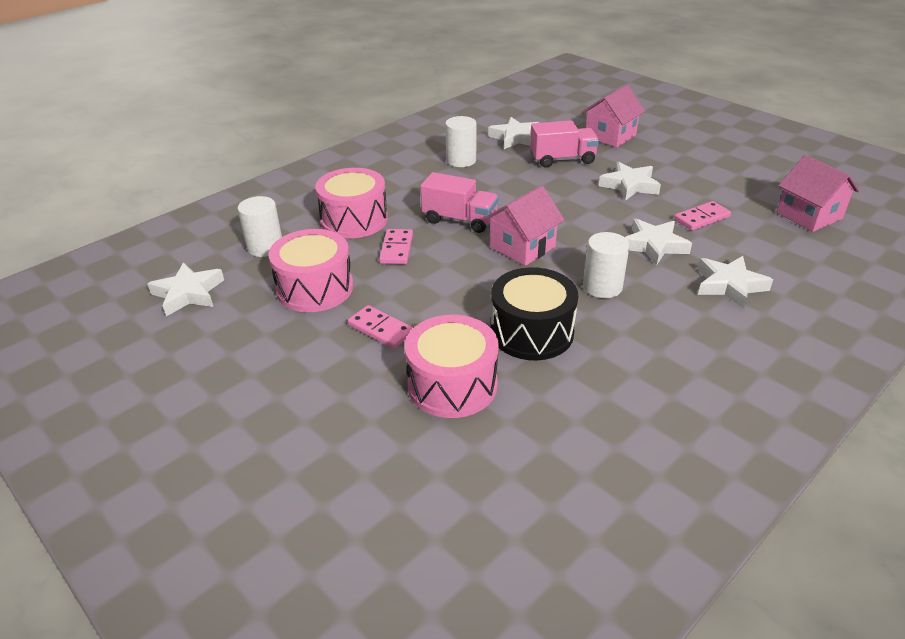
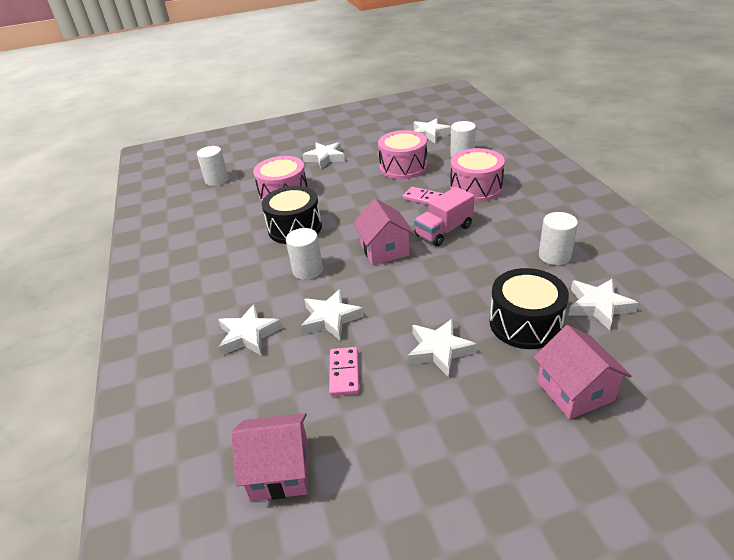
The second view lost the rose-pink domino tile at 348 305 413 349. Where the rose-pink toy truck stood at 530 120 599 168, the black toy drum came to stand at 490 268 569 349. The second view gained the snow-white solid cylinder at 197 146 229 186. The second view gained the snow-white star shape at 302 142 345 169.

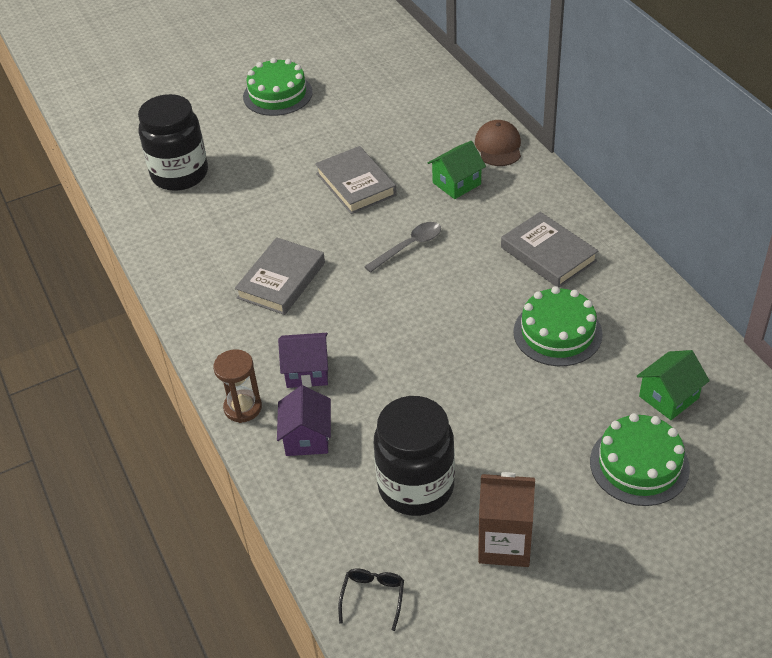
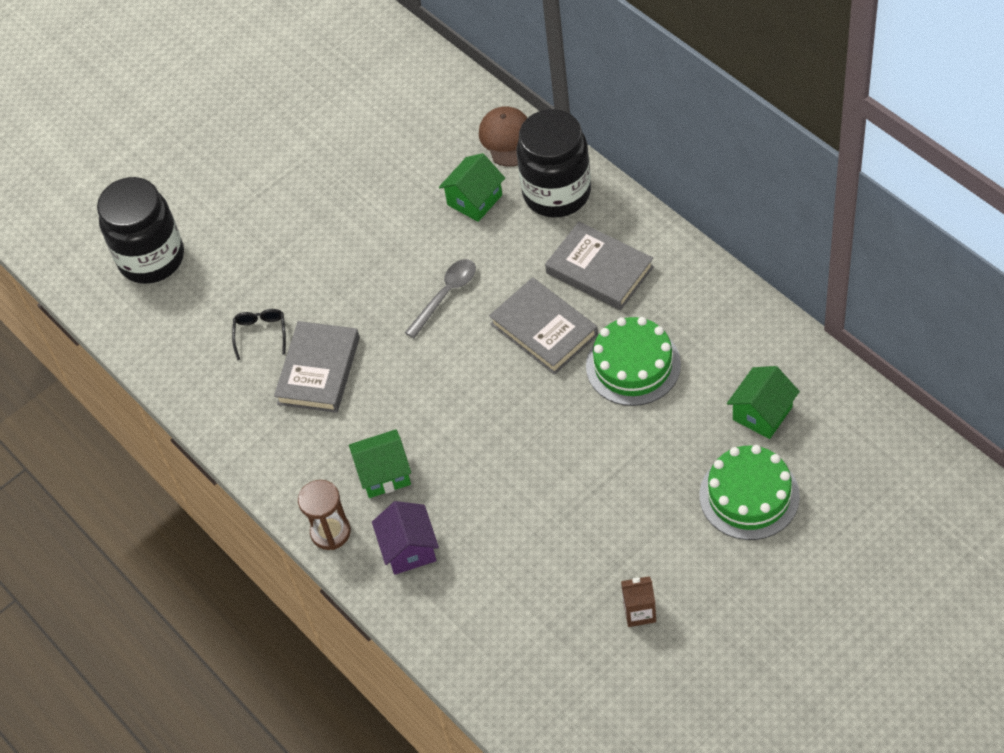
The second view lost the green layer cake at 243 58 313 116. What was the royal purple toy house at 278 333 328 388 turned into the green toy house at 349 429 411 498. The ash-grey hardback ended up elsewhere, having gone from 315 146 397 214 to 489 277 598 375. The black eyeglasses ended up elsewhere, having gone from 338 568 404 631 to 232 309 286 361. The black preserve jar ended up elsewhere, having gone from 373 396 455 516 to 517 109 591 218. The size of the dark brown carton at 478 472 535 567 changed by a factor of 0.57.

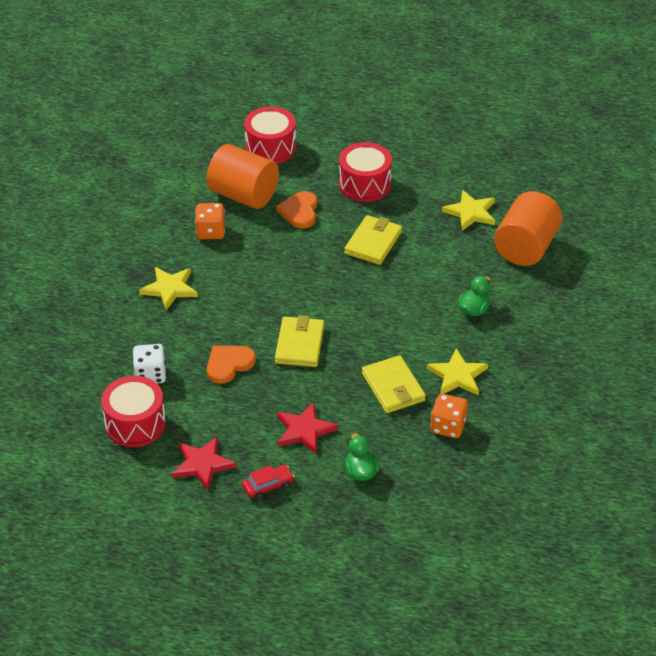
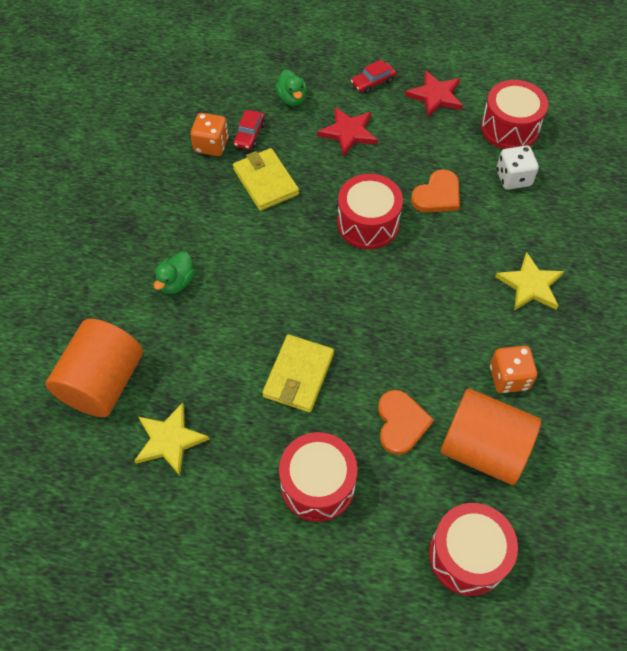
Where the golden card wallet stood at 275 315 324 367, the scarlet toy drum came to stand at 337 174 403 249. The second view lost the golden star shape at 427 348 488 395. The second view gained the scarlet automobile at 233 110 265 150.

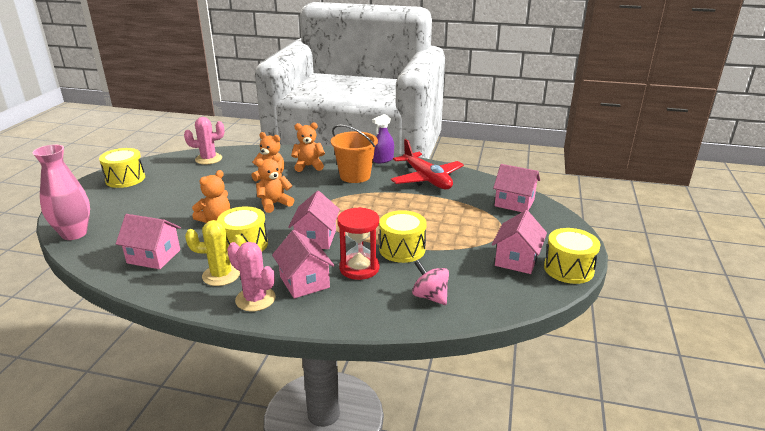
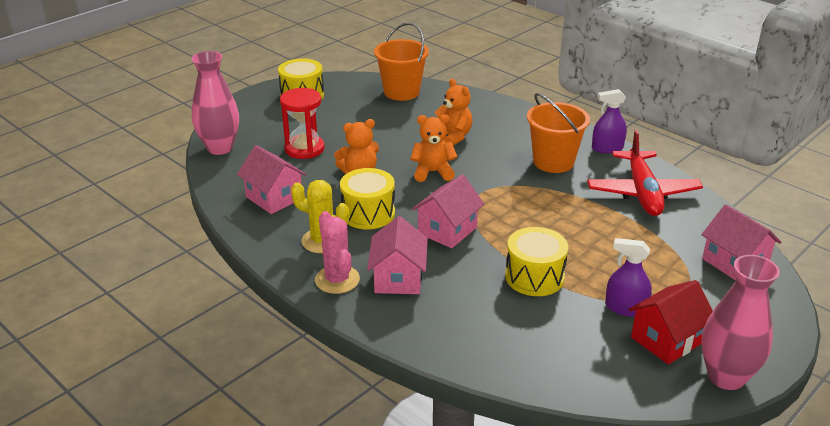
Where the rose-pink saguaro cactus stood at 184 117 224 165, the orange-coloured pail came to stand at 374 22 429 101. The second view lost the orange-coloured stuffed bear at 291 123 325 172. The scarlet sand timer ended up elsewhere, having gone from 337 207 380 280 to 280 88 324 159. The second view lost the rose-pink spinning top at 412 260 449 305. What was the rose-pink toy house at 492 210 547 274 turned into the scarlet toy house at 628 280 713 365. Where the golden toy drum stood at 544 228 601 284, the rose-pink tall vase came to stand at 702 255 780 390. The second view gained the royal purple spray bottle at 605 238 652 317.

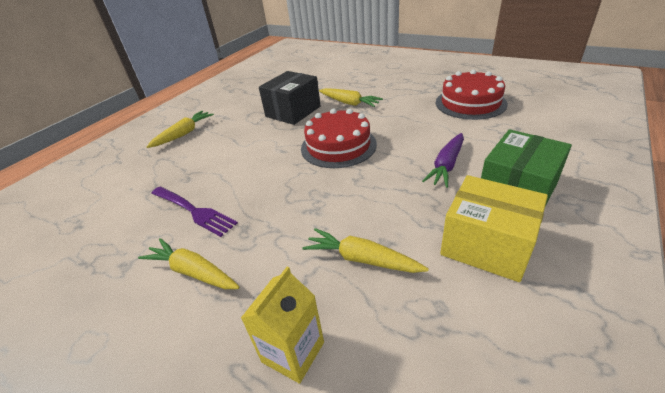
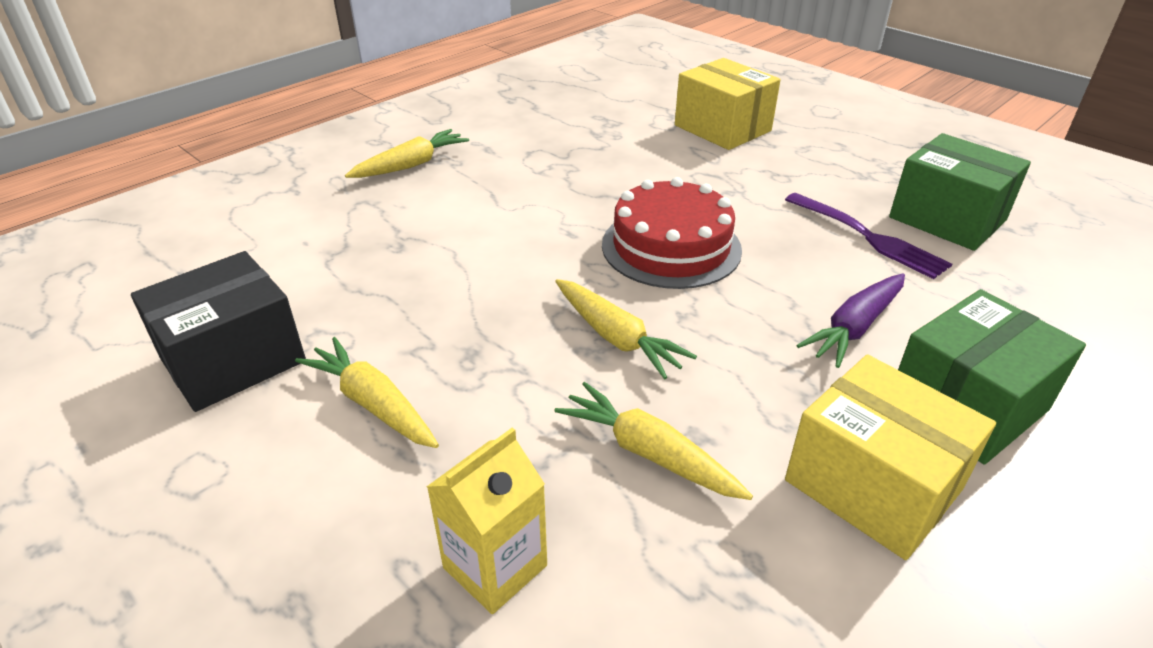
The royal purple table fork ended up elsewhere, having gone from 151 187 238 237 to 785 193 952 279. The black box ended up elsewhere, having gone from 259 71 321 125 to 131 251 306 412. The golden carrot ended up elsewhere, having gone from 319 88 383 107 to 555 279 697 380. Where the scarlet layer cake stood at 436 70 508 120, the green box came to stand at 889 133 1031 251. The second view gained the golden box at 675 58 781 150.

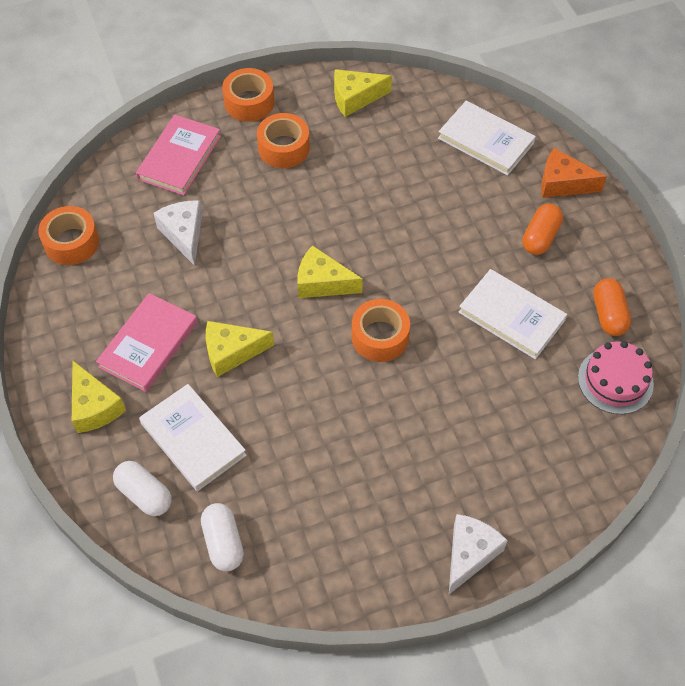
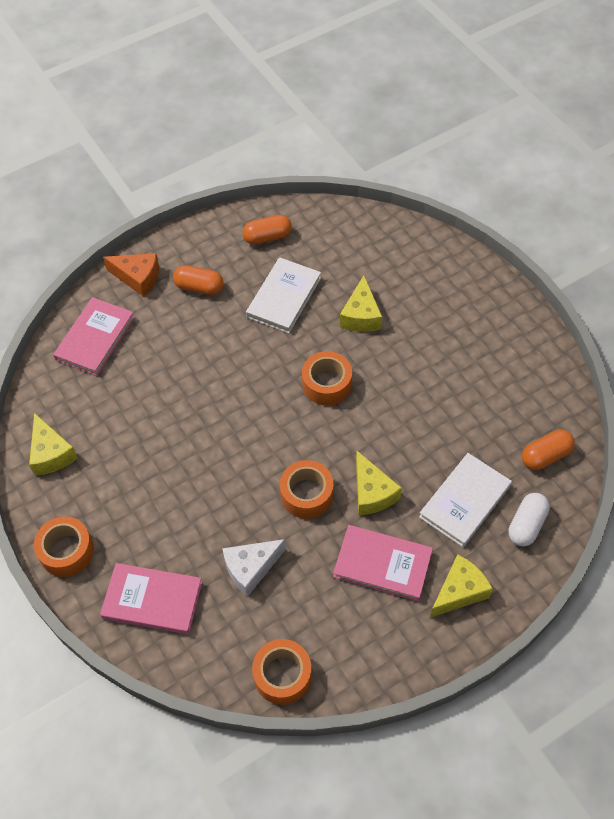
What was the snow-white pill shape at 201 503 244 571 turned into the orange-coloured pill shape at 522 430 575 470. The orange-coloured tape ended up elsewhere, having gone from 257 113 310 168 to 280 460 333 519. The golden cheese ended up elsewhere, having gone from 298 245 363 298 to 340 275 382 332. What was the snow-white hardback at 438 101 536 176 turned into the rose-pink hardback at 53 297 135 376. The second view lost the snow-white cheese at 449 514 508 594. The orange-coloured cheese at 541 148 607 198 ended up facing another way, 75 degrees counterclockwise from before. The second view lost the rose-pink layer cake at 578 341 654 414.

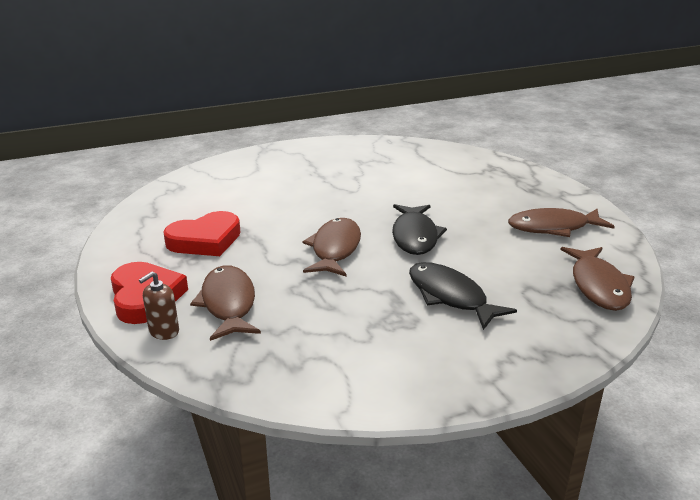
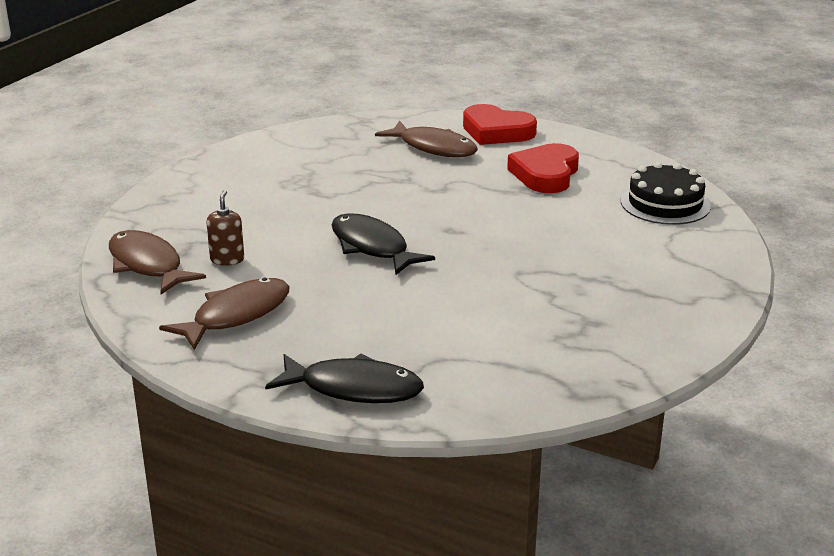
The dark brown pump bottle ended up elsewhere, having gone from 139 272 179 340 to 207 190 244 266. The second view lost the dark brown fish at 302 218 361 276. The black fish ended up elsewhere, having gone from 409 262 517 330 to 265 354 424 403. The second view gained the black layer cake at 621 162 711 225.

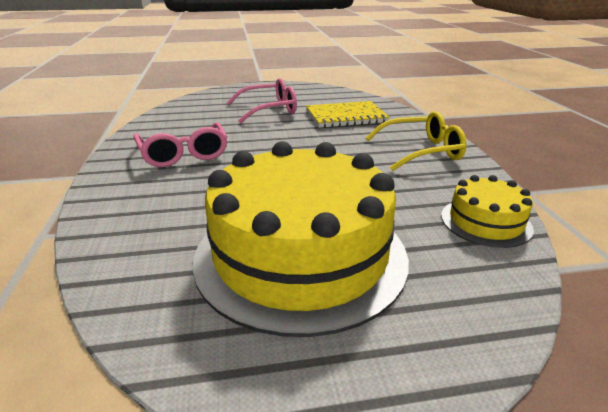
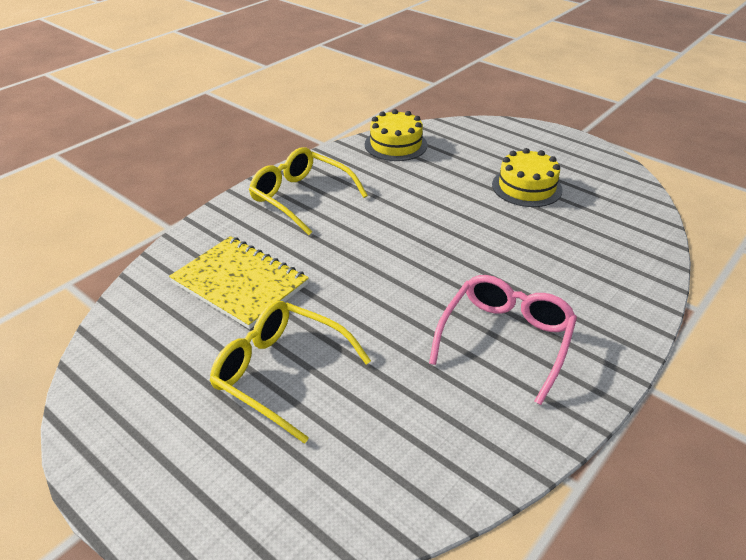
The size of the golden layer cake at 193 141 409 337 changed by a factor of 0.46. What was the rose-pink eyeglasses at 227 78 297 123 turned into the golden eyeglasses at 209 301 371 444.

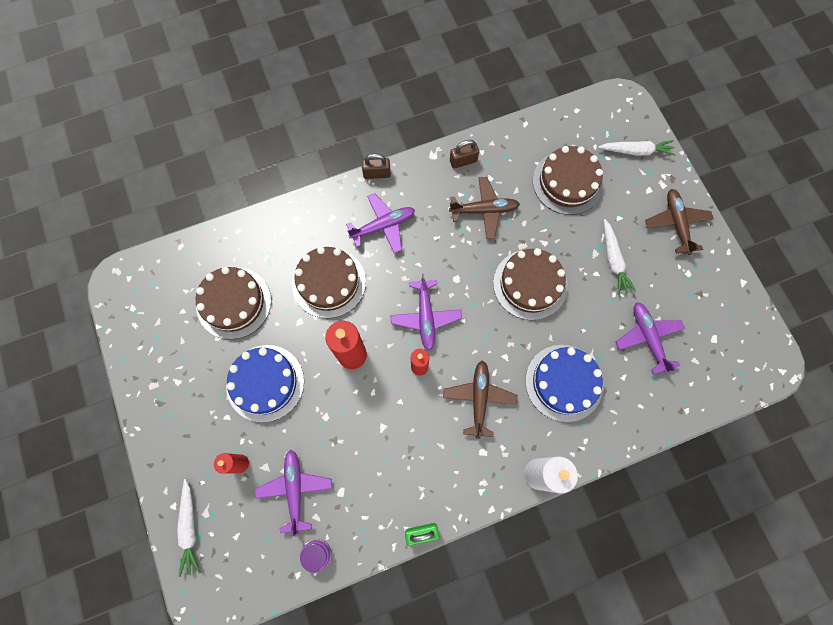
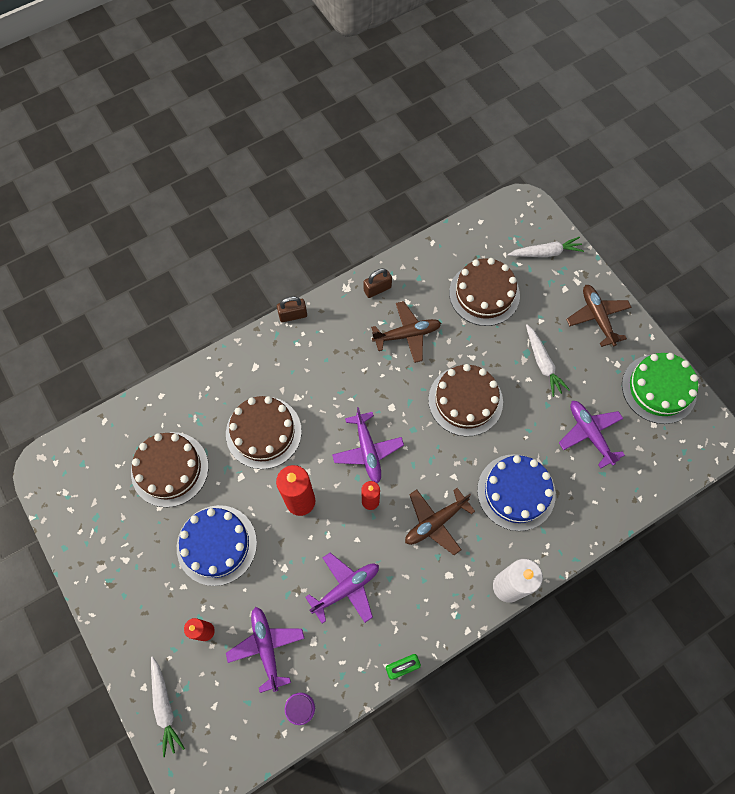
The royal purple toy plane ended up elsewhere, having gone from 346 193 415 253 to 305 553 379 623. The dark brown toy plane at 443 360 517 439 ended up facing another way, 120 degrees counterclockwise from before. The second view gained the green layer cake at 622 353 698 424.

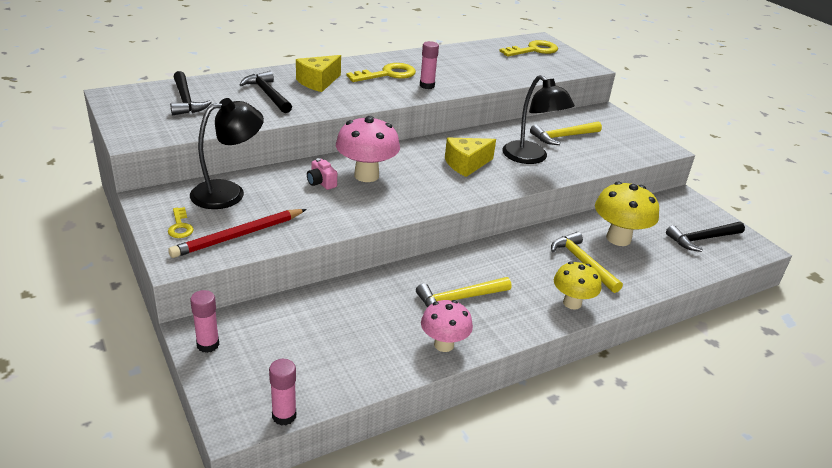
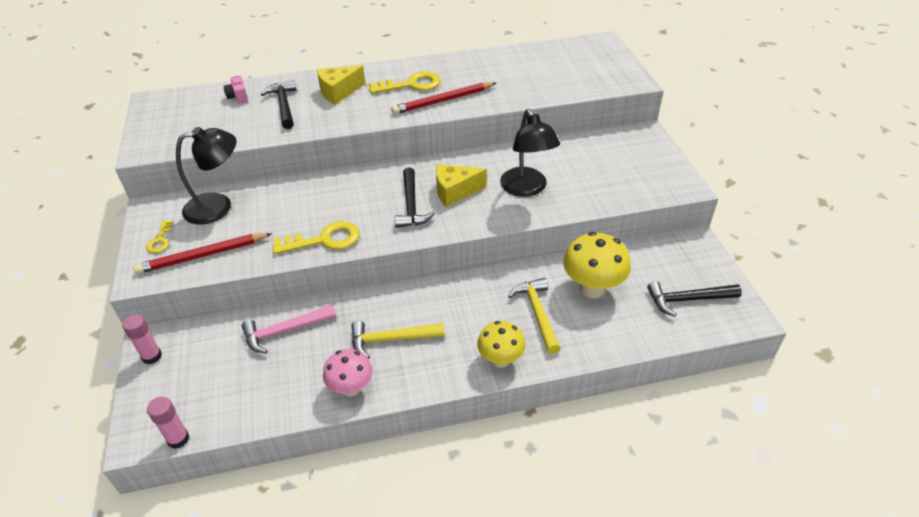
The black claw hammer ended up elsewhere, having gone from 170 71 212 115 to 395 167 435 228. The rose-pink compact camera ended up elsewhere, having gone from 307 158 337 190 to 224 75 248 103. The second view lost the rose-pink toadstool at 336 116 400 182. Where the rose-pink glue stood at 420 41 439 89, the scarlet wooden pencil came to stand at 391 82 496 115. The golden latchkey ended up elsewhere, having gone from 499 40 558 57 to 273 221 360 254. The second view lost the golden claw hammer at 530 121 602 145. The second view gained the rose-pink claw hammer at 242 304 336 353.

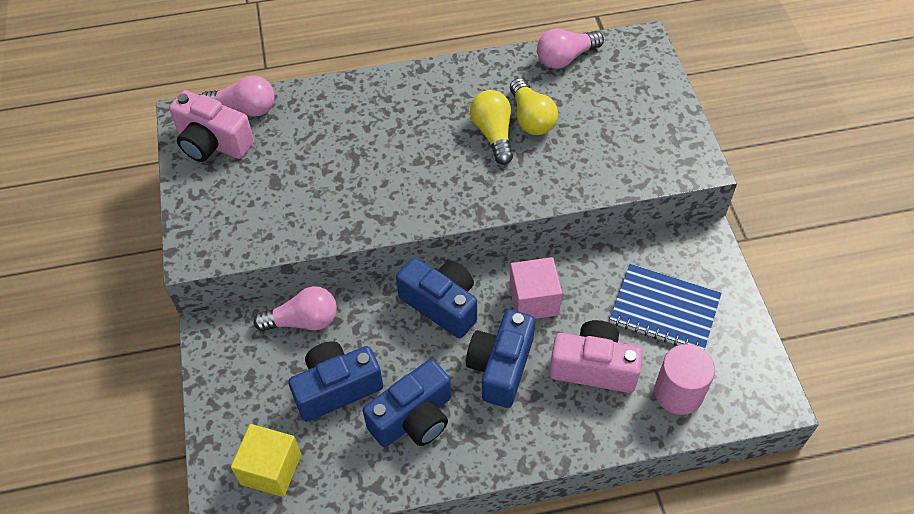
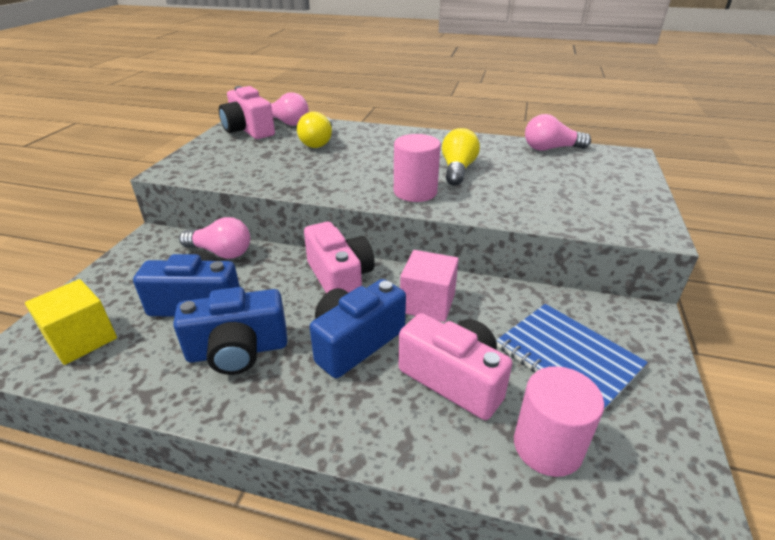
What was the blue compact camera at 396 258 477 338 turned into the rose-pink compact camera at 304 222 375 293. The golden lightbulb ended up elsewhere, having gone from 510 78 558 135 to 297 112 332 148. The second view gained the rose-pink solid cylinder at 394 134 441 202.

